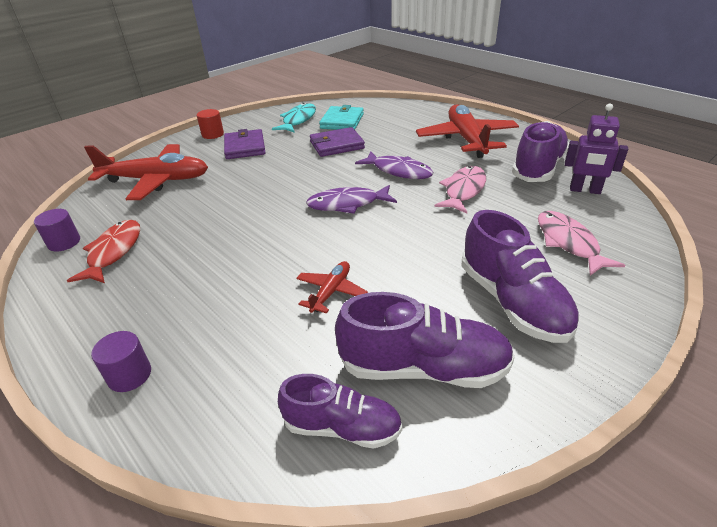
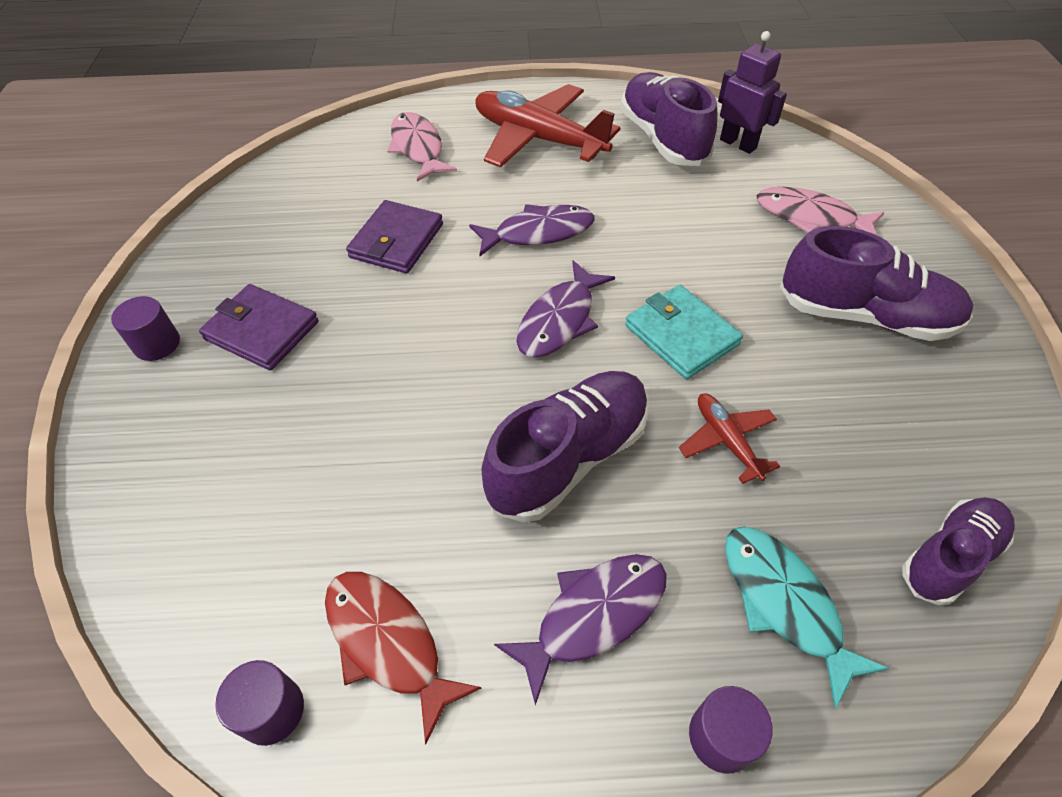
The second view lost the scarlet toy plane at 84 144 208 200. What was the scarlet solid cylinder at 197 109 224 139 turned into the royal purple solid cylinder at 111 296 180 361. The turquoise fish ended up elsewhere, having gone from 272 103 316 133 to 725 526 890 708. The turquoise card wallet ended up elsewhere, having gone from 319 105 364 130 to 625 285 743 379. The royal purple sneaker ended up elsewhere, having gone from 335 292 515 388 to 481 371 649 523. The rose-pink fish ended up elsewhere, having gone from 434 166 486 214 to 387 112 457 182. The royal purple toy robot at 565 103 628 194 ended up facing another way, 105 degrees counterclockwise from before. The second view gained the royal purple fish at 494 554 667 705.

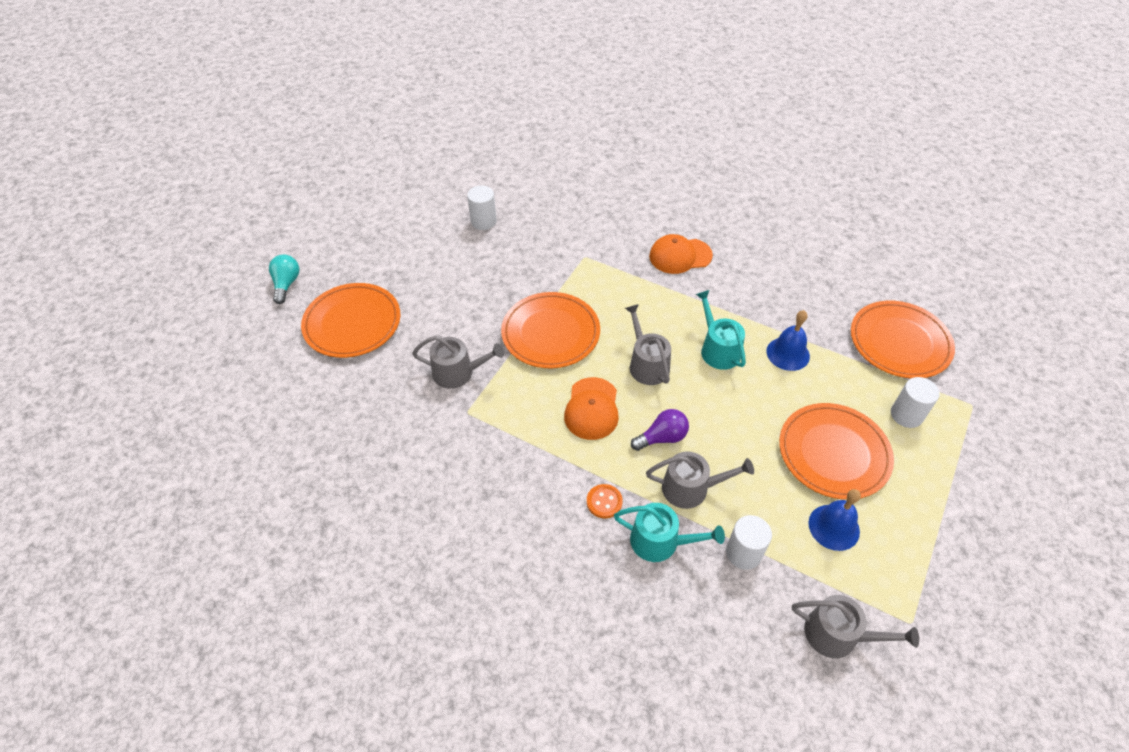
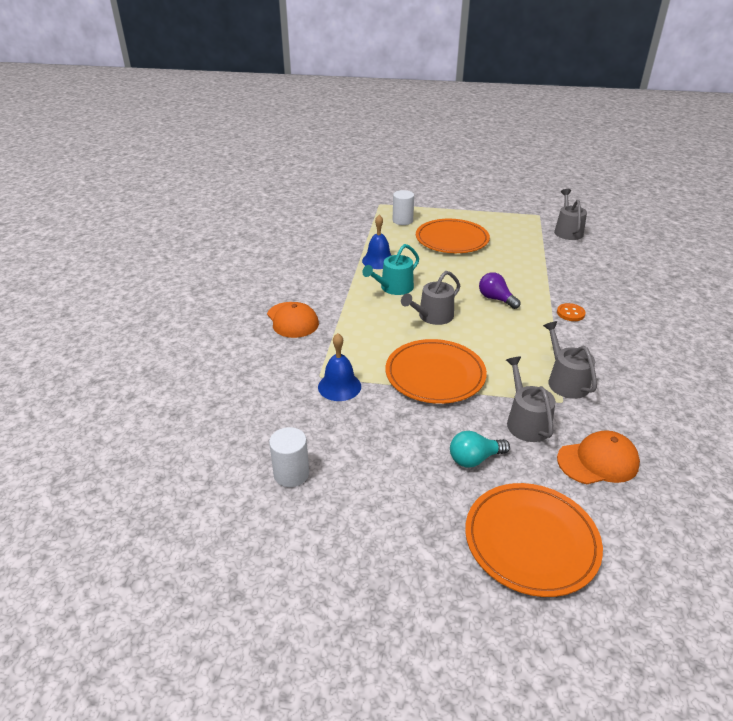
The turquoise lightbulb ended up elsewhere, having gone from 269 254 299 304 to 450 431 510 467. The orange-coloured baseball cap ended up elsewhere, having gone from 564 377 619 440 to 557 430 640 484. The second view lost the turquoise watering pot at 614 503 725 562. The ash-grey watering pot ended up elsewhere, having gone from 646 451 754 509 to 543 321 597 399. The second view lost the snow-white solid cylinder at 726 515 772 570. The blue school bell ended up elsewhere, having gone from 808 489 861 551 to 318 333 361 401. The second view lost the orange-coloured plate at 851 301 955 379.

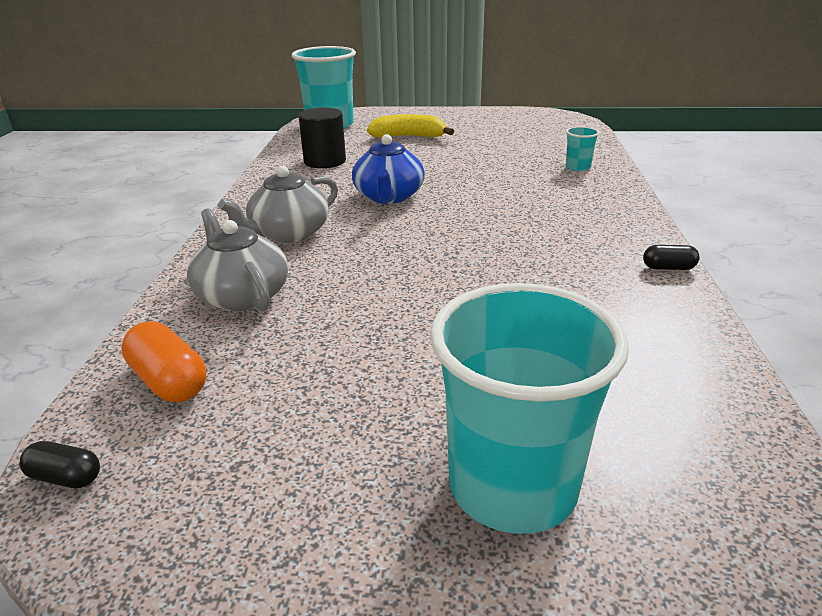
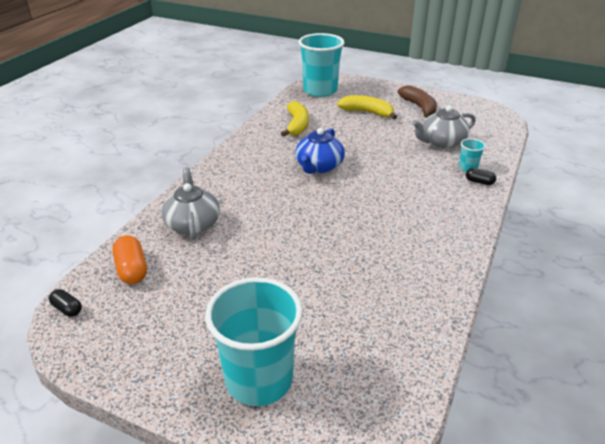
The ash-grey china teapot ended up elsewhere, having gone from 218 166 338 243 to 412 105 476 148. Where the black solid cylinder stood at 298 107 346 168, the golden toy banana came to stand at 281 101 309 137. The black pill shape ended up elsewhere, having gone from 643 245 700 270 to 466 168 496 185. The second view gained the dark brown toy banana at 398 85 437 118.

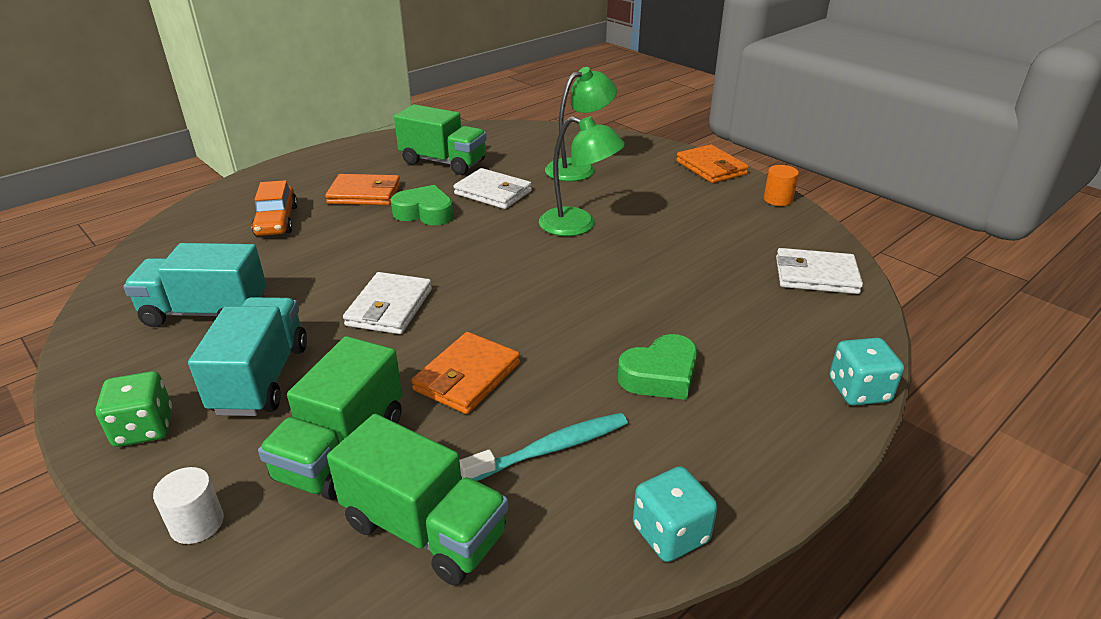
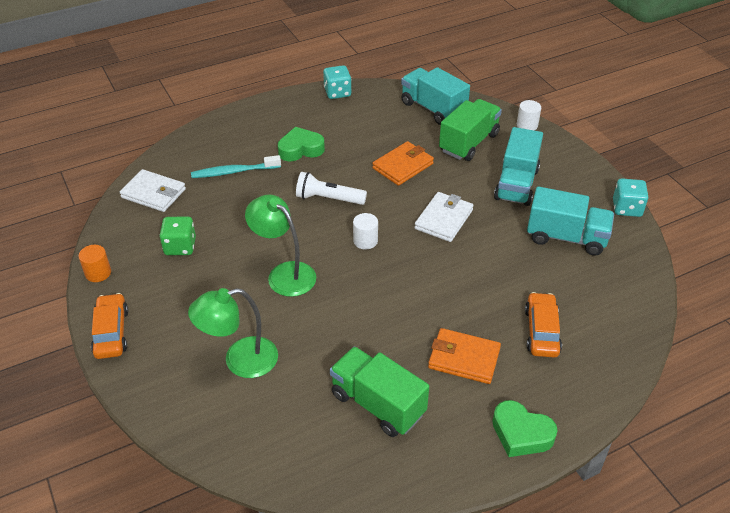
The green game die ended up elsewhere, having gone from 96 371 172 447 to 160 216 196 255. What was the green toy truck at 327 414 508 585 turned into the turquoise toy truck at 401 67 470 125. The green heart ended up elsewhere, having gone from 391 185 454 225 to 492 400 558 457. The second view lost the snow-white card wallet at 454 168 532 209. The turquoise toothbrush ended up elsewhere, having gone from 459 413 628 481 to 191 155 281 178. Where the orange-coloured card wallet stood at 676 145 749 183, the orange-coloured automobile came to stand at 91 293 129 359. The turquoise game die ended up elsewhere, having gone from 829 338 904 406 to 613 178 648 217. The second view gained the snow-white torch at 296 172 367 205. The second view gained the snow-white solid cylinder at 353 213 378 250.

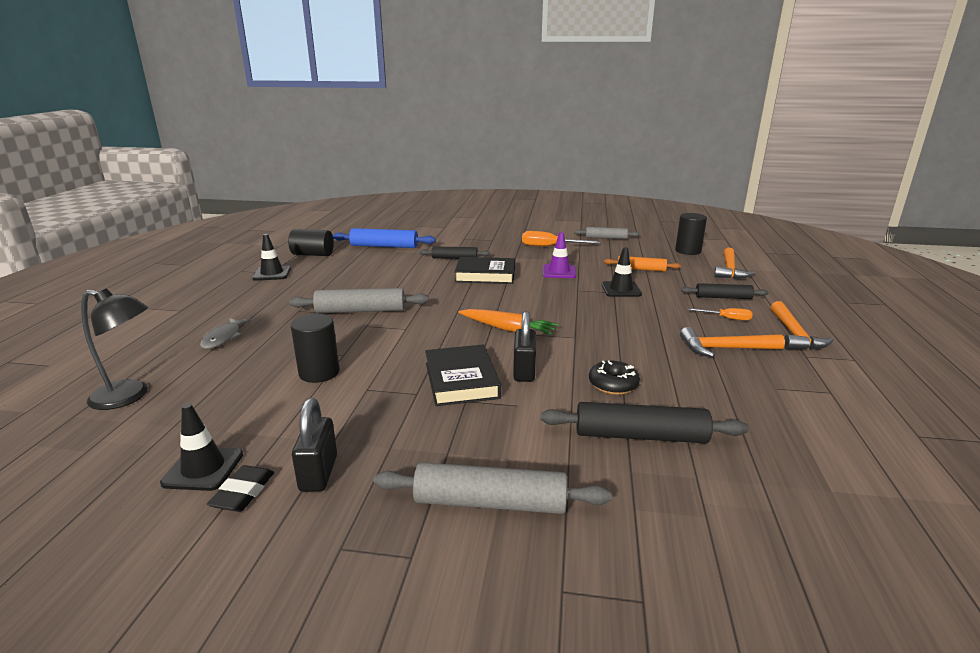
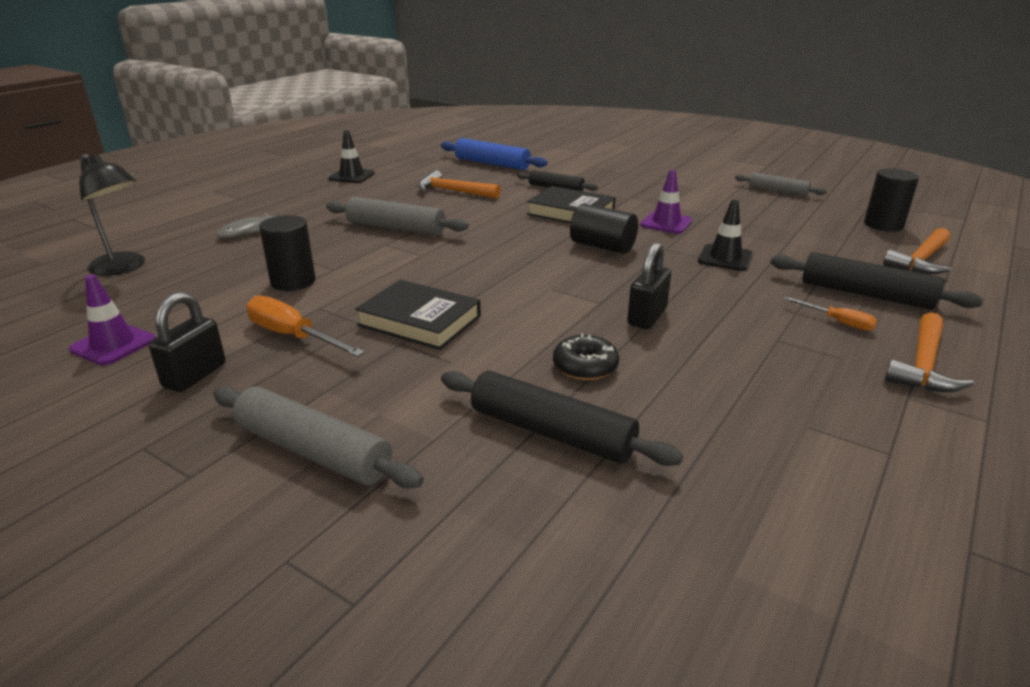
What was the black traffic cone at 160 403 243 491 turned into the royal purple traffic cone at 69 274 156 365. The second view lost the black pencil eraser at 207 465 274 512. The black solid cylinder ended up elsewhere, having gone from 288 229 334 256 to 570 204 638 254. The black hardback at 425 345 501 406 ended up facing another way, 75 degrees counterclockwise from before. The second view lost the orange-coloured carrot at 458 309 558 335. The black small lock ended up elsewhere, having gone from 513 311 536 382 to 627 242 671 329. The orange-coloured screwdriver ended up elsewhere, having gone from 522 231 601 247 to 246 295 365 357. The second view lost the orange-coloured pastry roller at 604 256 681 272. The orange-coloured claw hammer ended up elsewhere, having gone from 680 327 785 357 to 418 170 501 199. The size of the black pastry roller at 681 283 769 299 changed by a factor of 1.55.

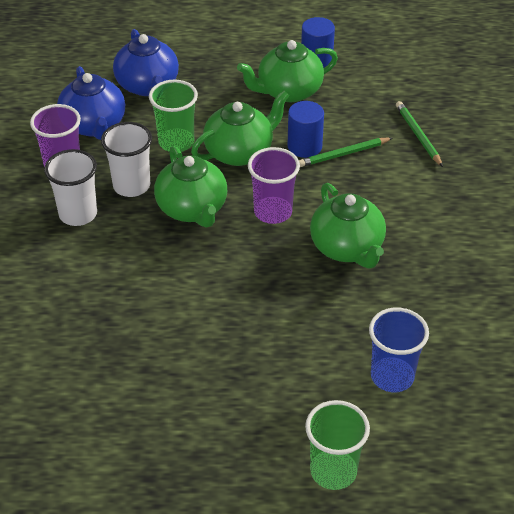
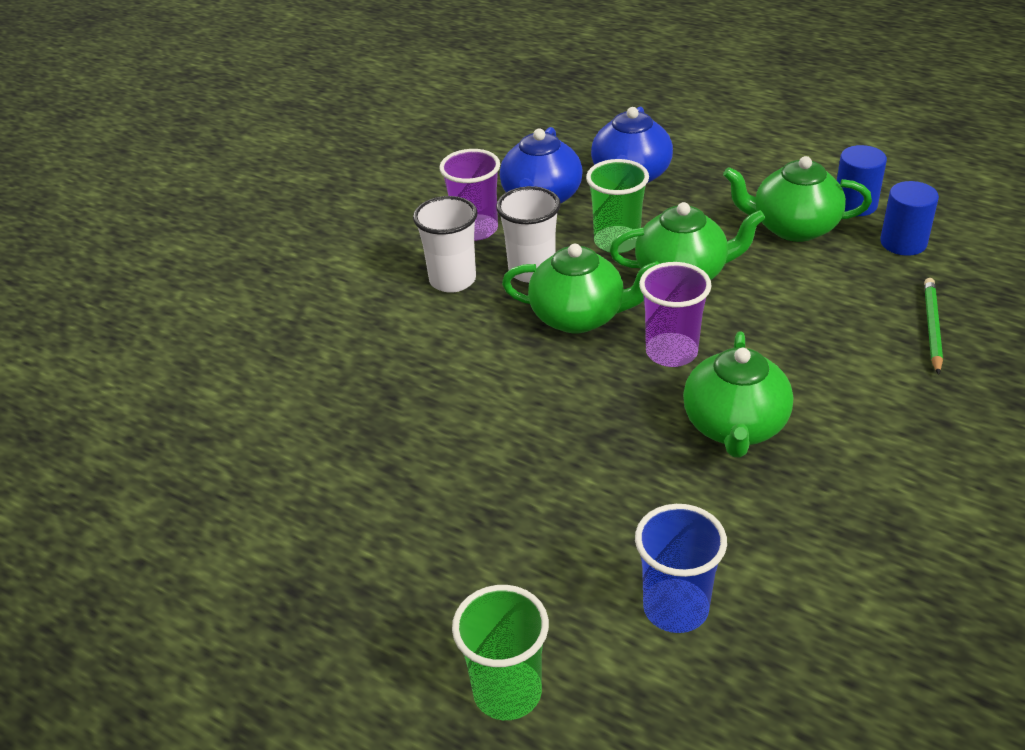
The green china teapot at 154 146 227 228 ended up facing another way, 90 degrees counterclockwise from before. The blue solid cylinder ended up elsewhere, having gone from 288 101 324 158 to 880 181 939 256. The second view lost the green wooden pencil at 299 137 392 167.

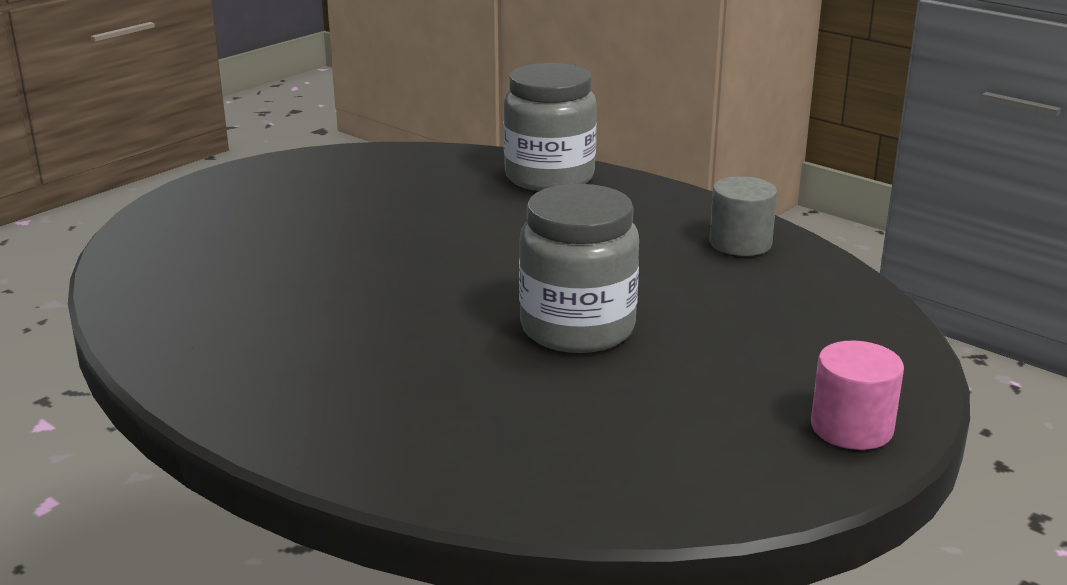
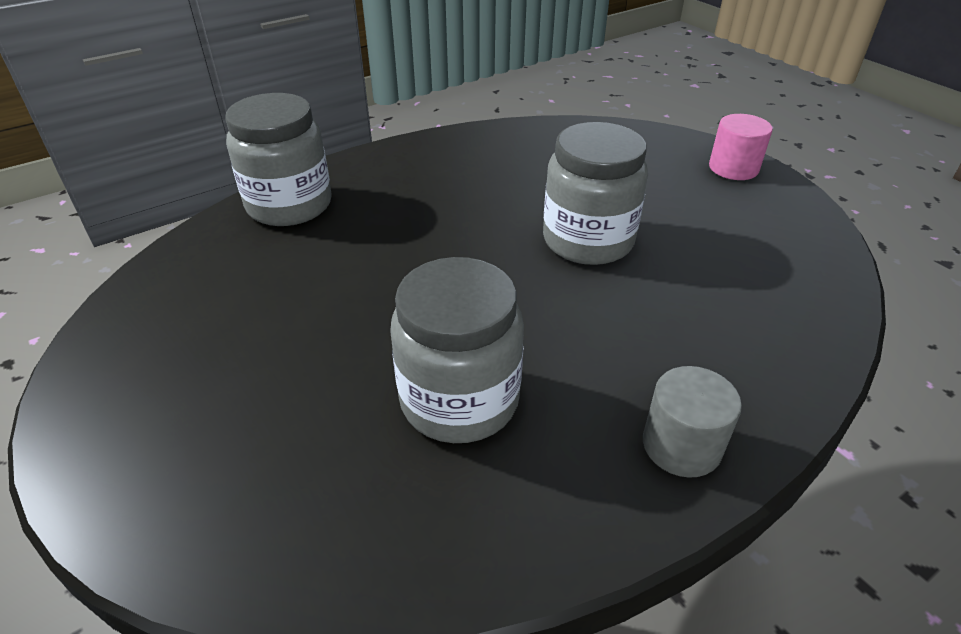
The ash-grey solid cylinder ended up elsewhere, having gone from 710 176 777 256 to 643 366 742 478. The second view gained the ash-grey preserve jar at 390 257 524 443.

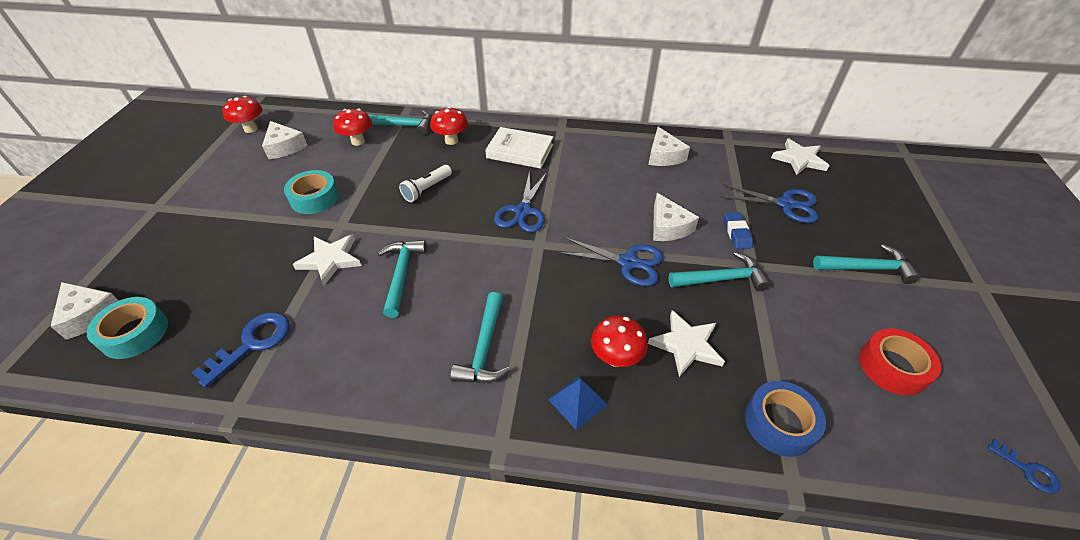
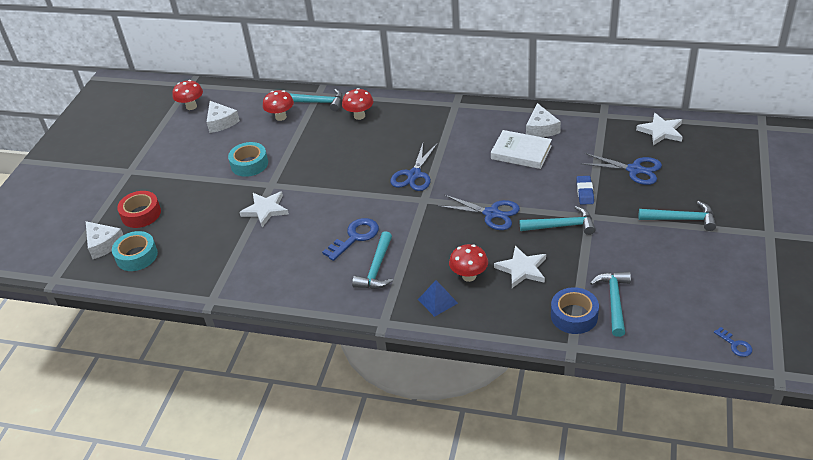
The blue latchkey ended up elsewhere, having gone from 191 312 290 388 to 322 218 379 261. The turquoise claw hammer ended up elsewhere, having gone from 377 240 427 318 to 590 272 631 337. The second view lost the snow-white torch at 399 165 452 202. The snow-white hardback ended up elsewhere, having gone from 485 127 553 169 to 491 130 552 169. The second view lost the snow-white cheese at 653 193 699 241. The scarlet tape ended up elsewhere, having gone from 859 328 941 396 to 117 191 161 228.

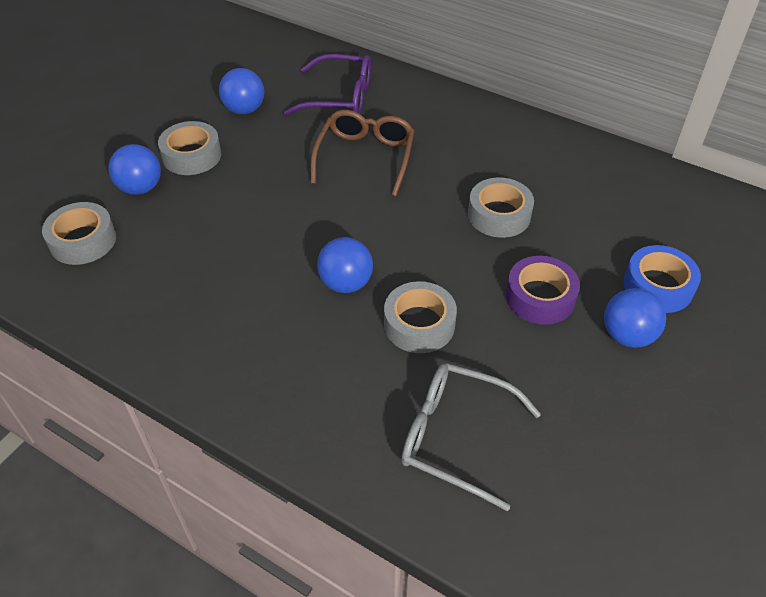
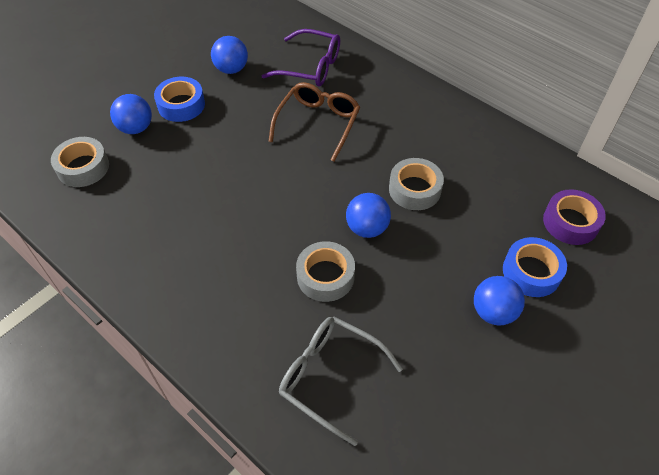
What was the ash-grey tape at 158 121 221 175 turned into the blue tape at 154 77 205 122. The blue sphere ended up elsewhere, having gone from 317 237 373 293 to 346 193 391 238. The royal purple tape ended up elsewhere, having gone from 506 256 580 325 to 543 189 606 245.

